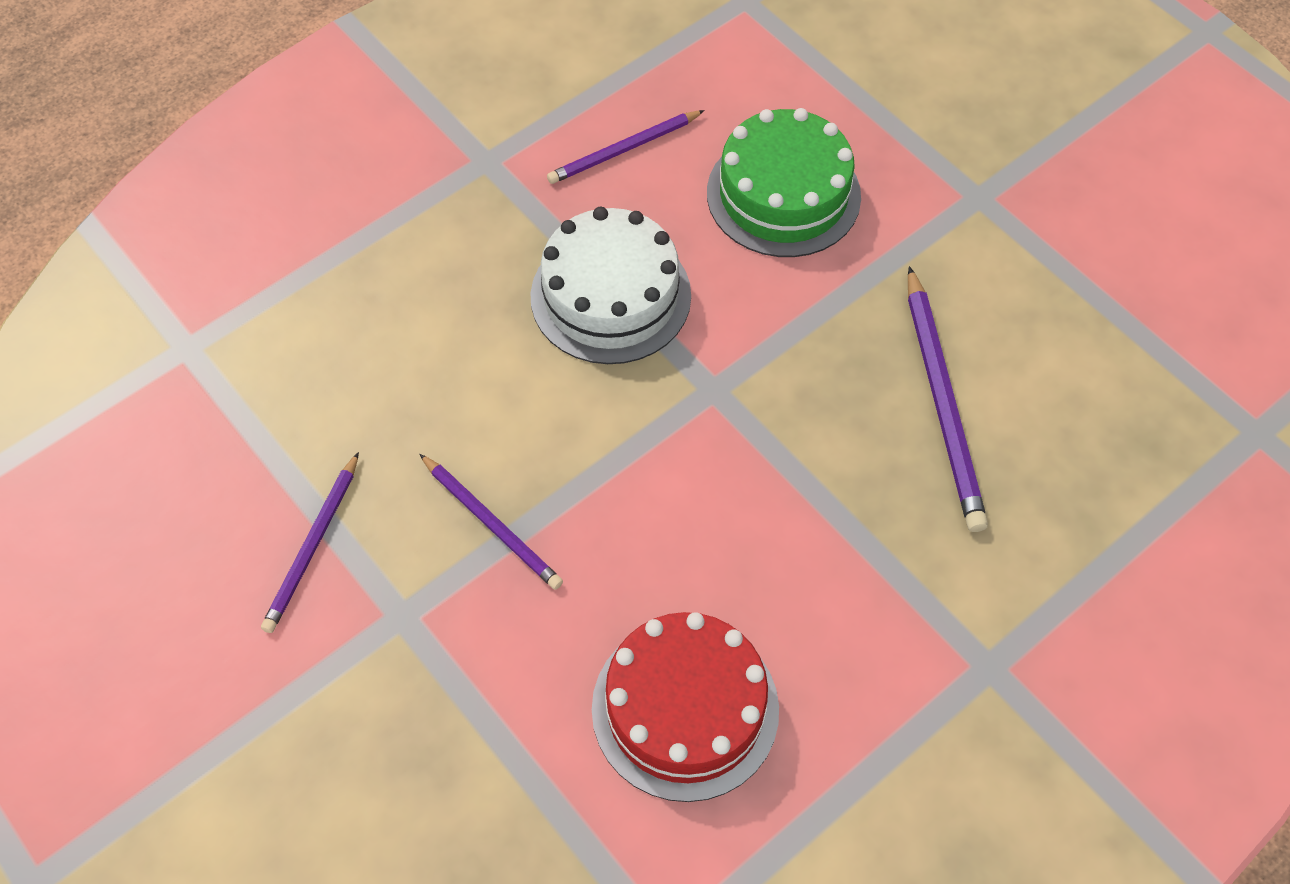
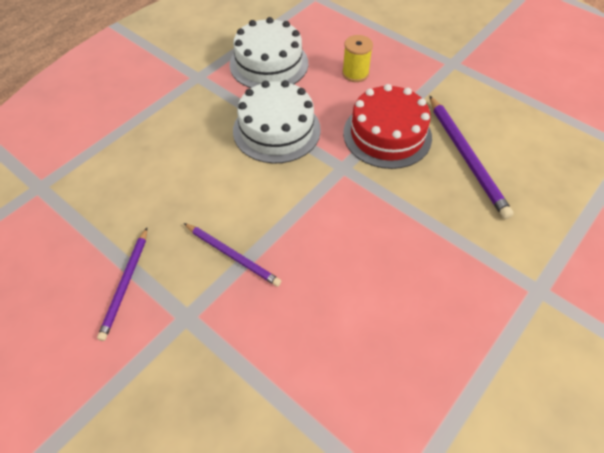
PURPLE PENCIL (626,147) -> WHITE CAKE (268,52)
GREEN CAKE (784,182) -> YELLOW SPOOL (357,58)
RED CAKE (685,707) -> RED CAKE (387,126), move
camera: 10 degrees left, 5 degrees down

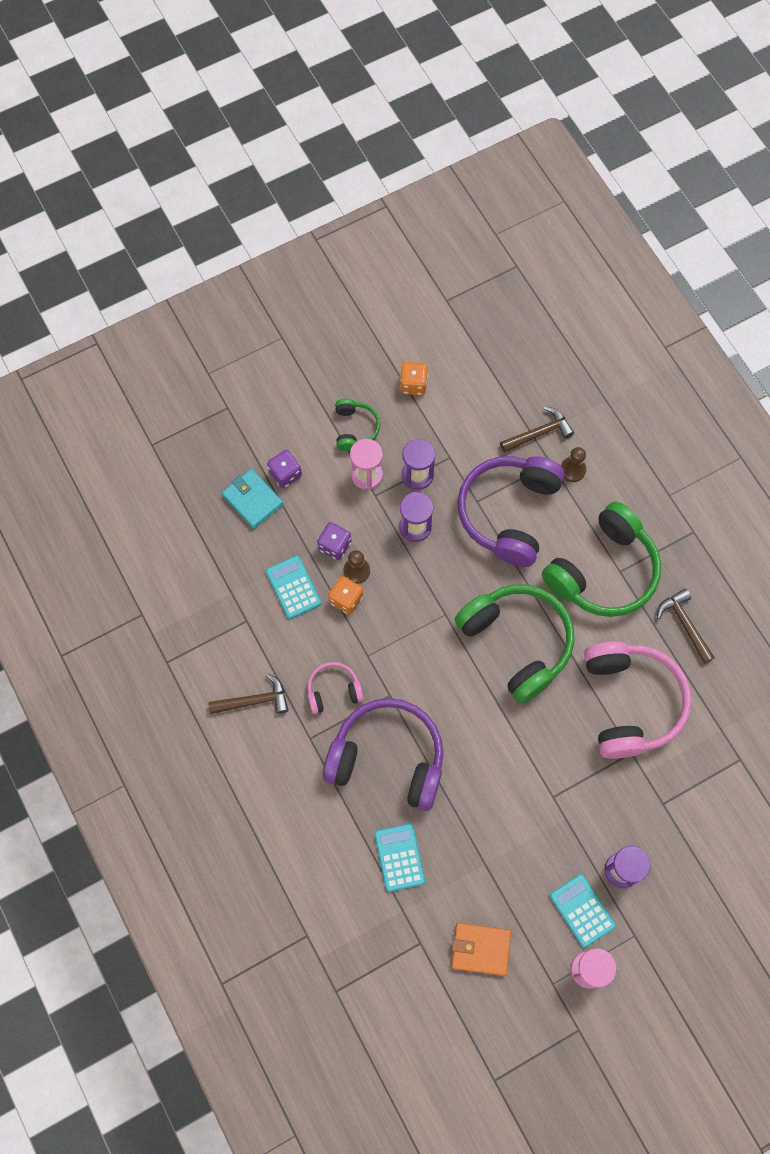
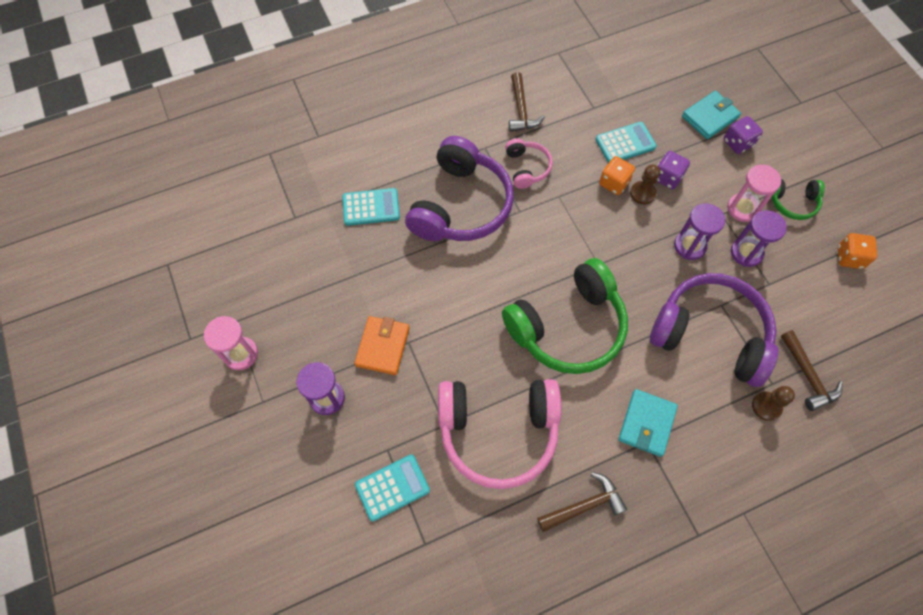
ORANGE WALLET (481,949) -> ORANGE WALLET (382,345), move
TURQUOISE CALCULATOR (583,911) -> TURQUOISE CALCULATOR (392,488), move
GREEN HEADPHONES (601,559) -> TURQUOISE WALLET (648,423)
camera: 95 degrees right, 5 degrees down

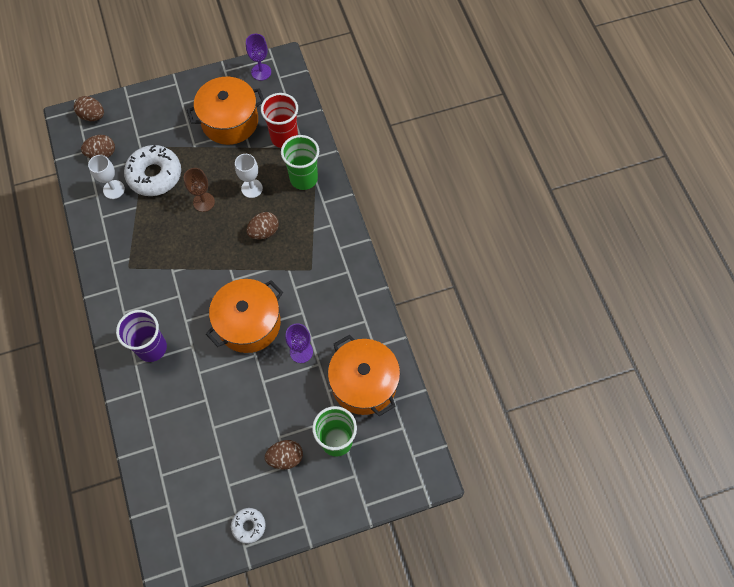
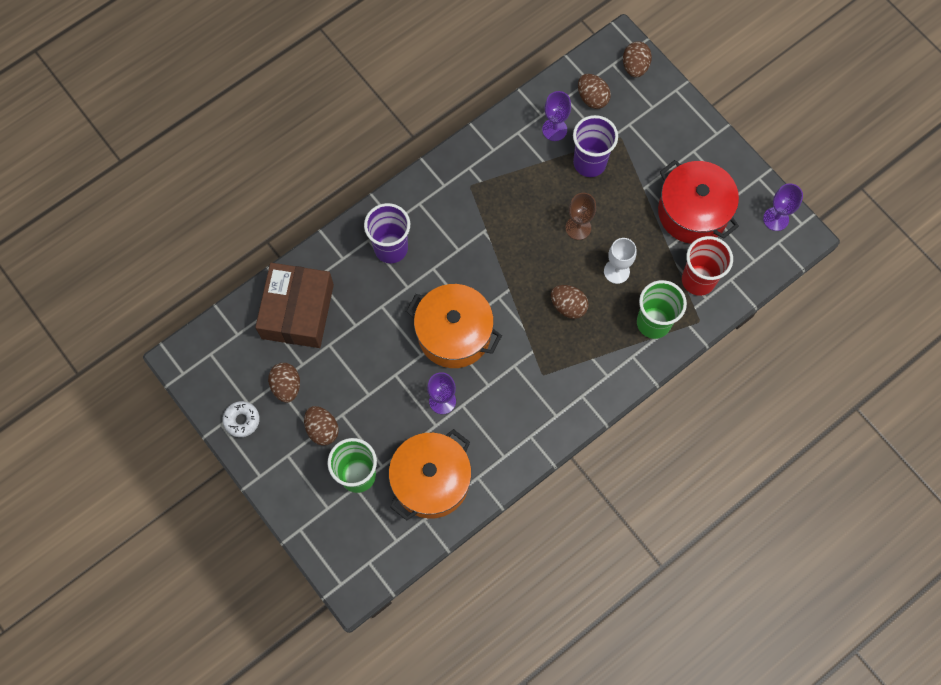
none -> BROWN BOX (294,305)
none -> BROWN EGG (284,383)
WHITE GOBLET (106,177) -> PURPLE GOBLET (556,116)
WHITE DONUT (152,170) -> PURPLE CUP (595,146)
ORANGE POT (225,111) -> RED POT (698,202)
camera: 70 degrees right, 5 degrees up

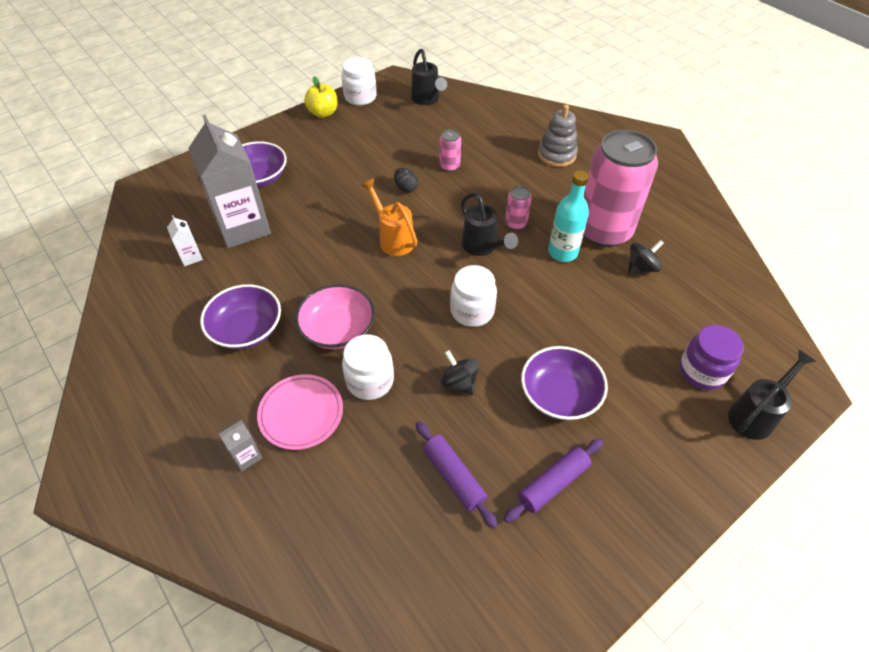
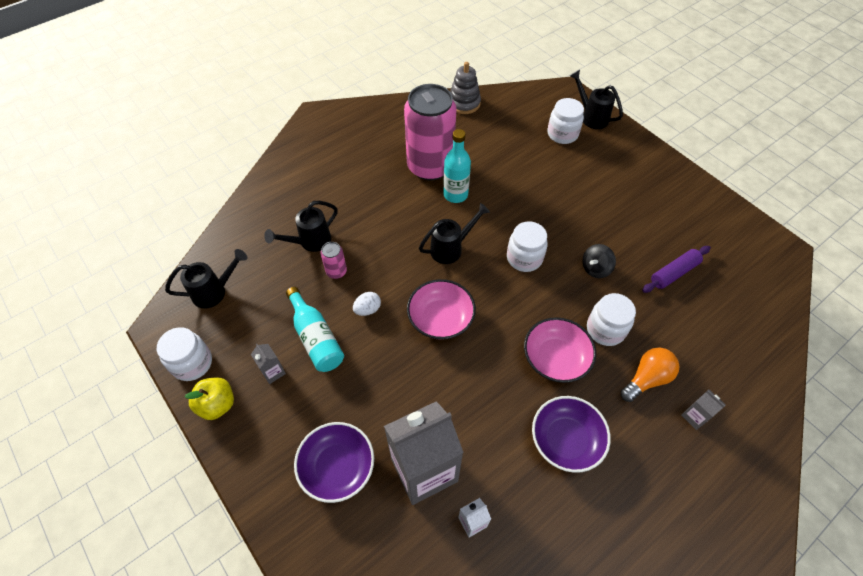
none -> GREY CARTON (268,363)
none -> BLACK WATERING CAN (301,226)
none -> TURQUOISE BOTTLE (315,329)
BLACK EGG (406,180) -> WHITE EGG (367,304)
ORANGE WATERING CAN (389,217) -> PINK BOWL (441,309)
GREY STACKING TOY (558,136) -> GREY STACKING TOY (465,88), move
PURPLE JAR (712,357) -> WHITE JAR (565,121)
PINK PLATE (300,412) -> ORANGE LIGHT BULB (650,374)
PURPLE ROLLING PIN (553,481) -> none
PINK CAN (518,208) -> none
PURPLE BOWL (564,383) -> none
BLACK SPINNING TOP (646,257) -> none
camera: 90 degrees left, 5 degrees up

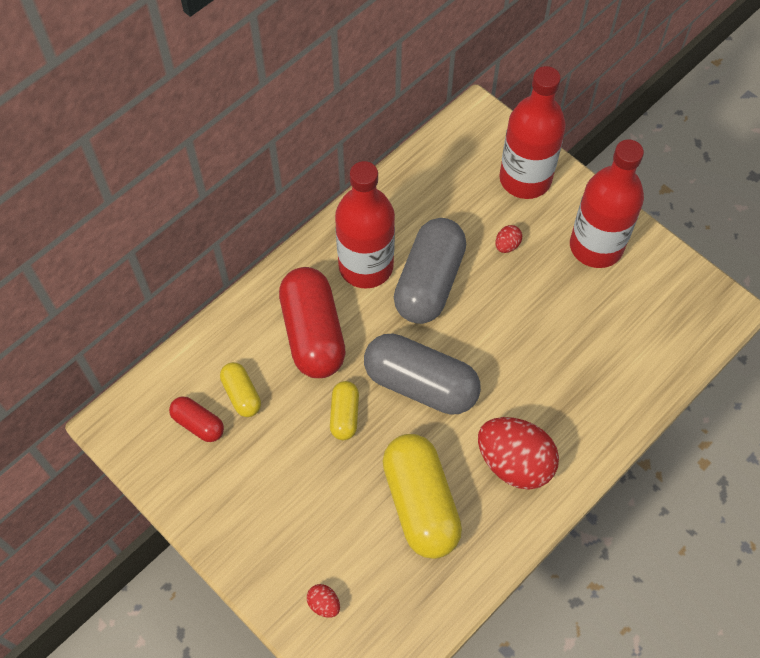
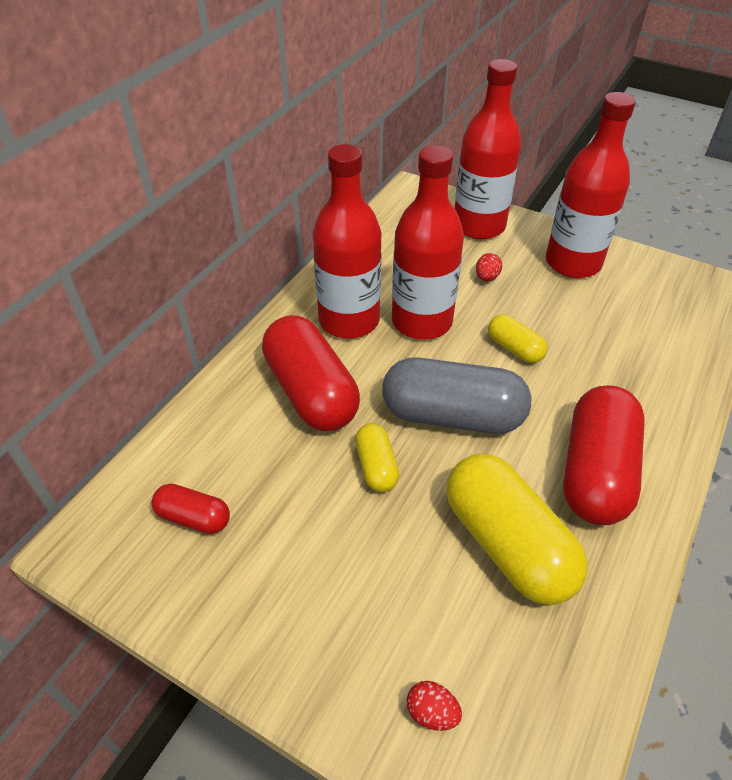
GREY CAPSULE (430,271) -> RED BOTTLE (428,242)
YELLOW CAPSULE (240,389) -> YELLOW CAPSULE (518,338), move
RED EGG (518,453) -> RED CAPSULE (604,455)
camera: 15 degrees left, 15 degrees down

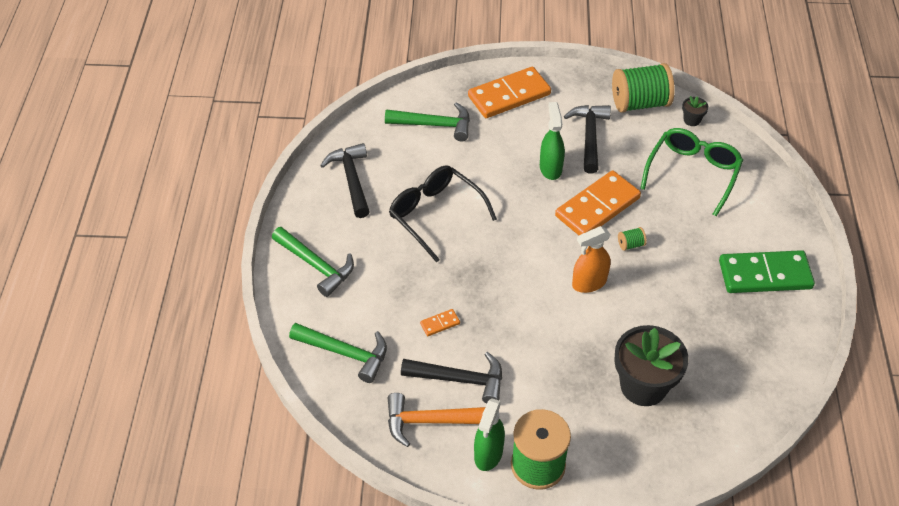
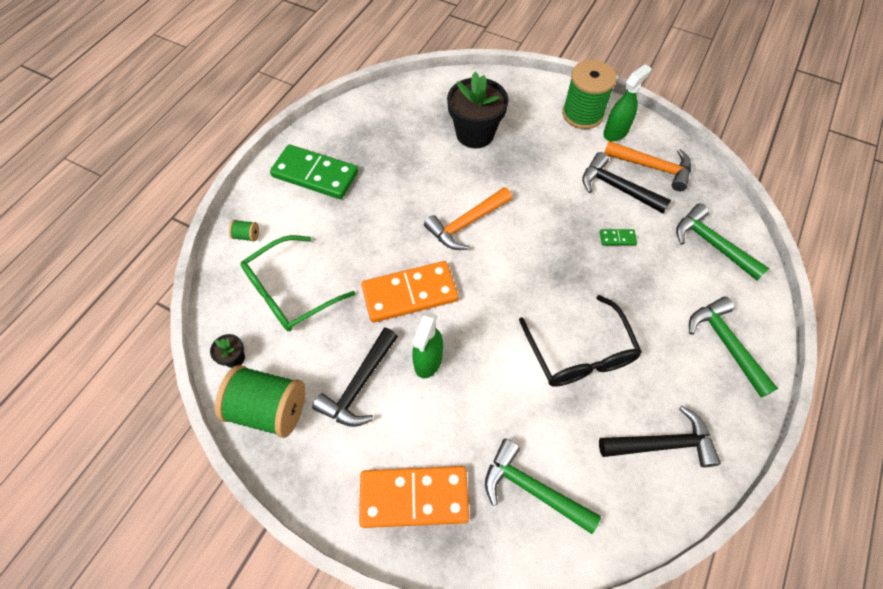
GREEN SPOOL (632,239) -> GREEN SPOOL (244,231), move
ORANGE SPRAY BOTTLE (591,259) -> ORANGE HAMMER (468,218)
BLACK HAMMER (345,180) -> BLACK HAMMER (660,436), 105 degrees counterclockwise
ORANGE DOMINO (440,322) -> GREEN DOMINO (618,237)
camera: 155 degrees left, 10 degrees up

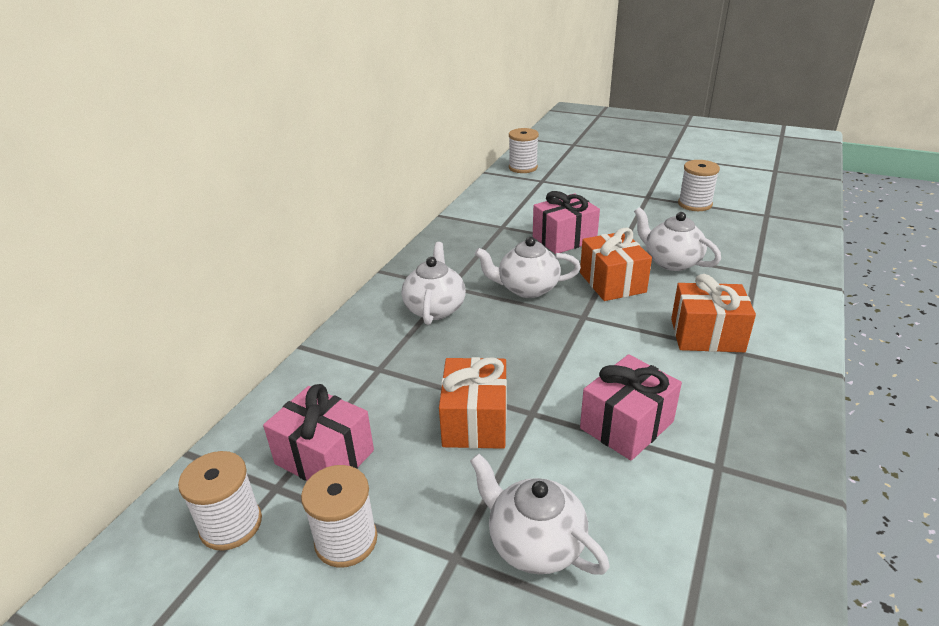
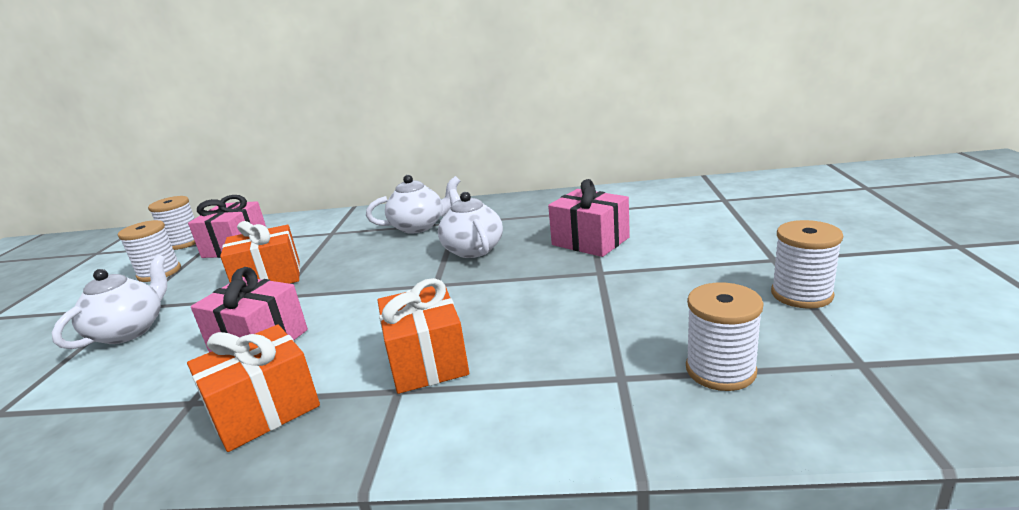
ORANGE GIFT (616,264) -> ORANGE GIFT (253,388), move
WHITE SPOOL (524,150) -> WHITE SPOOL (725,337), move
WHITE TEAPOT (677,239) -> none
camera: 70 degrees right, 10 degrees down

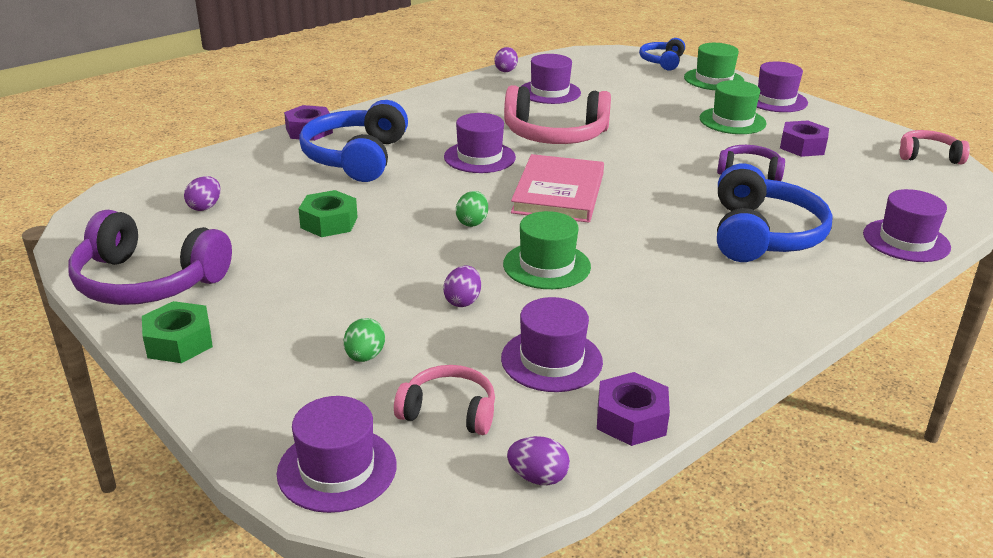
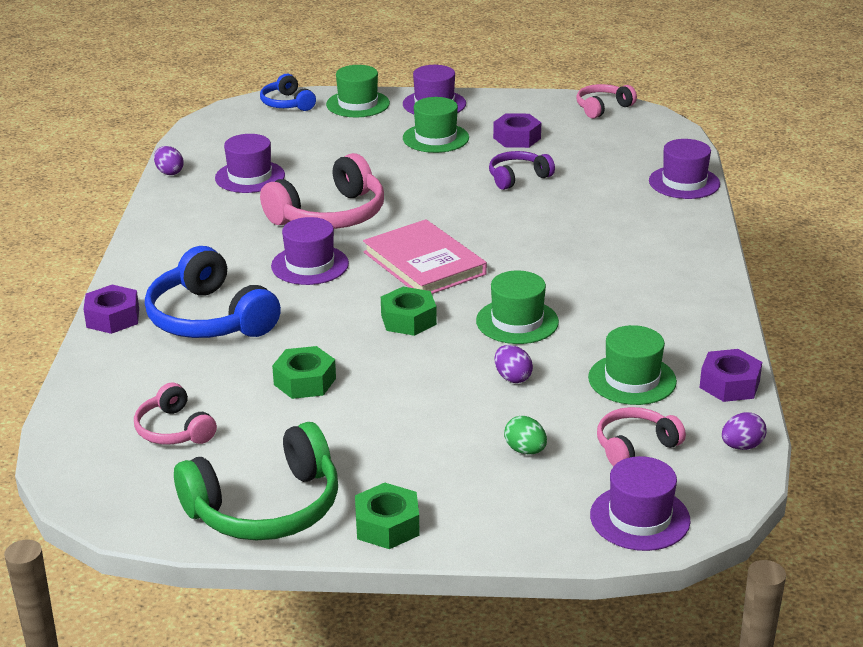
PURPLE EGG (202,193) -> PINK HEADPHONES (175,414)
PURPLE HEADPHONES (150,257) -> GREEN HEADPHONES (256,481)
GREEN EGG (472,209) -> GREEN NUT (409,311)
PURPLE HAT (552,344) -> GREEN HAT (632,365)
BLUE HEADPHONES (775,212) -> none
camera: 45 degrees left, 0 degrees up

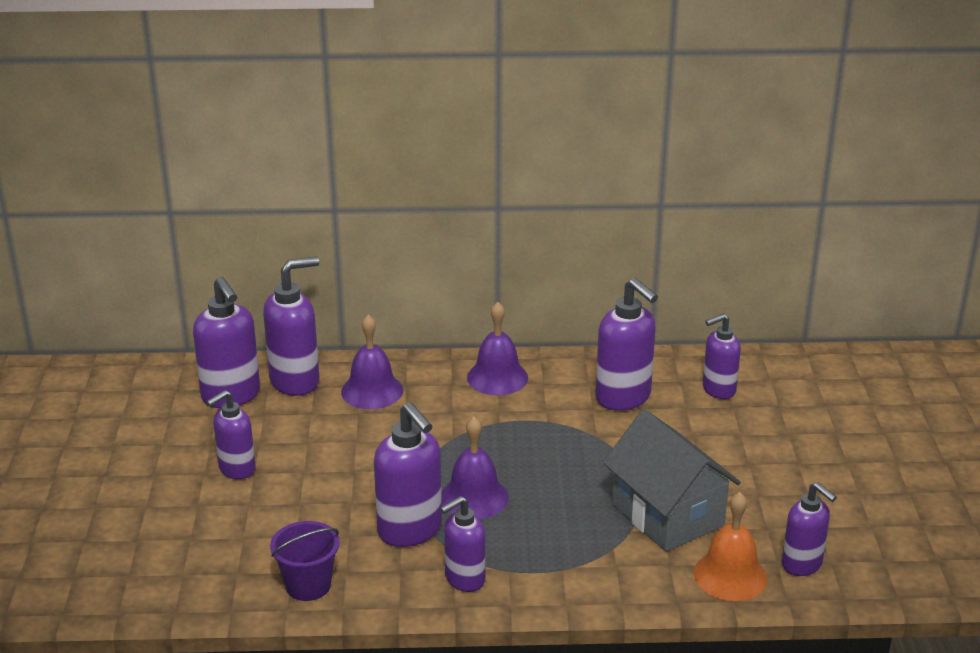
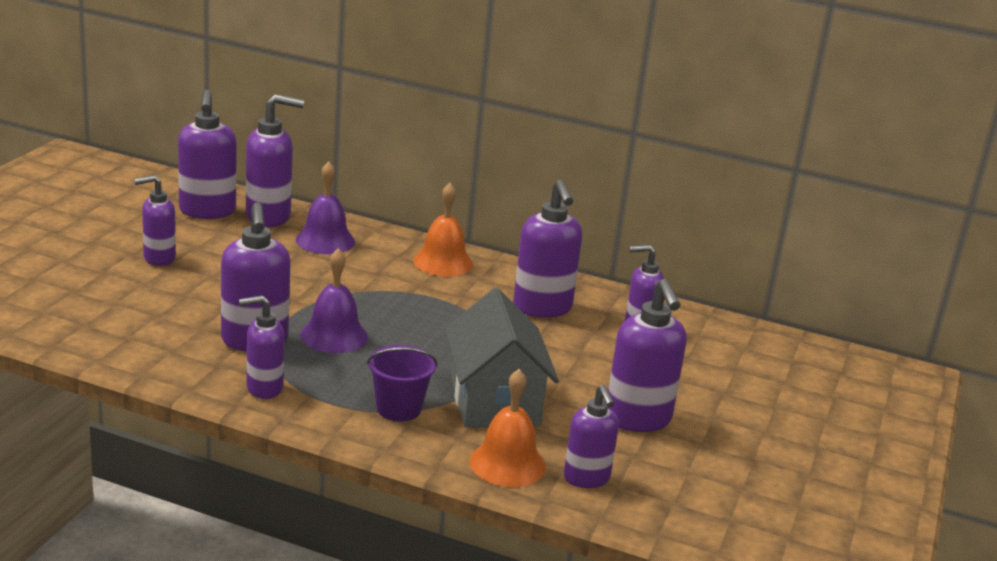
PURPLE BUCKET (305,561) -> PURPLE BUCKET (402,383), move
PURPLE BELL (497,348) -> ORANGE BELL (443,229)
none -> PURPLE SOAP DISPENSER (647,355)
camera: 20 degrees right, 5 degrees down

